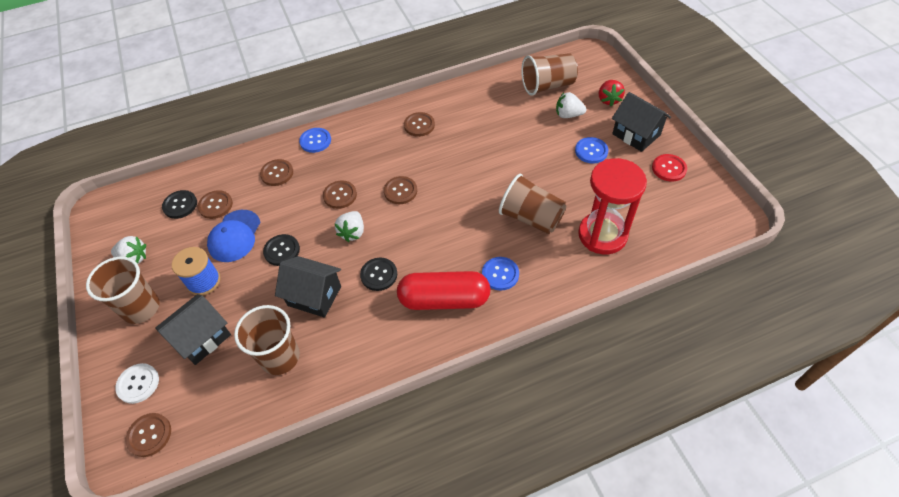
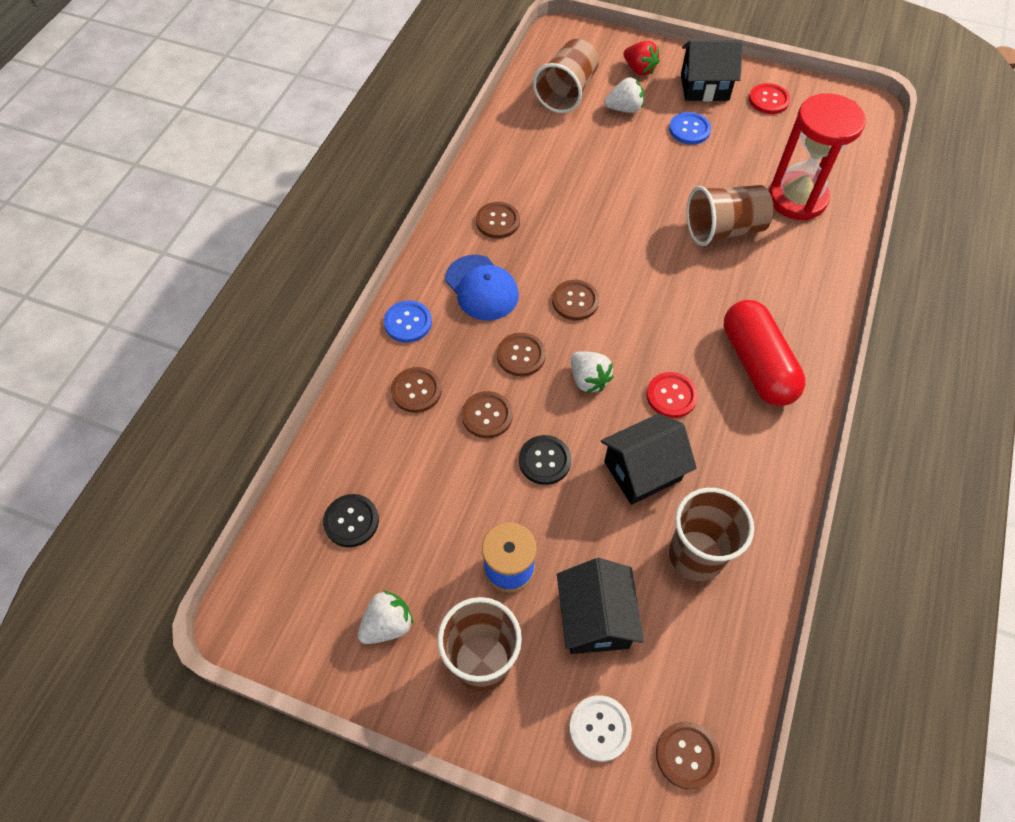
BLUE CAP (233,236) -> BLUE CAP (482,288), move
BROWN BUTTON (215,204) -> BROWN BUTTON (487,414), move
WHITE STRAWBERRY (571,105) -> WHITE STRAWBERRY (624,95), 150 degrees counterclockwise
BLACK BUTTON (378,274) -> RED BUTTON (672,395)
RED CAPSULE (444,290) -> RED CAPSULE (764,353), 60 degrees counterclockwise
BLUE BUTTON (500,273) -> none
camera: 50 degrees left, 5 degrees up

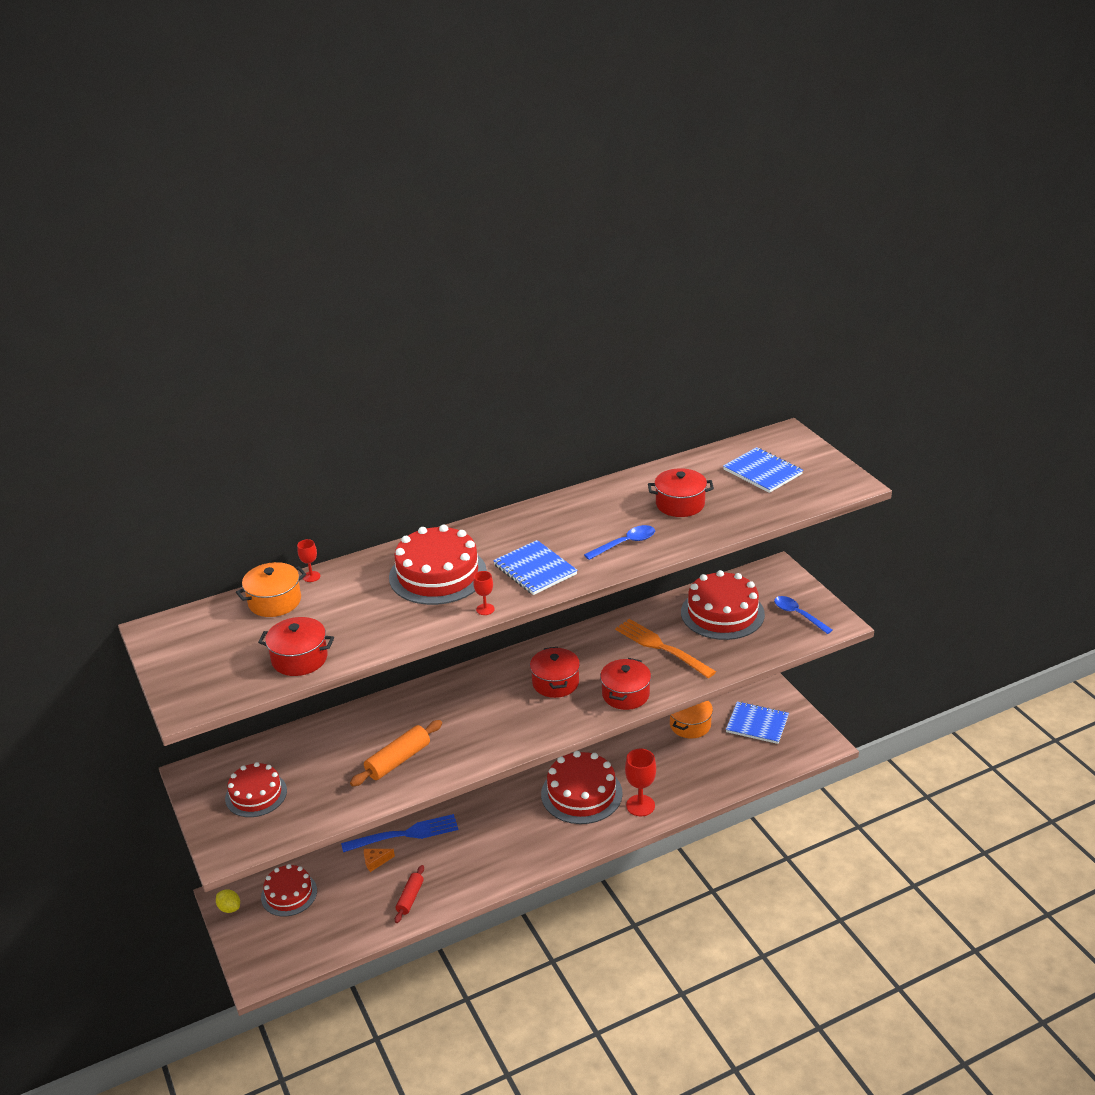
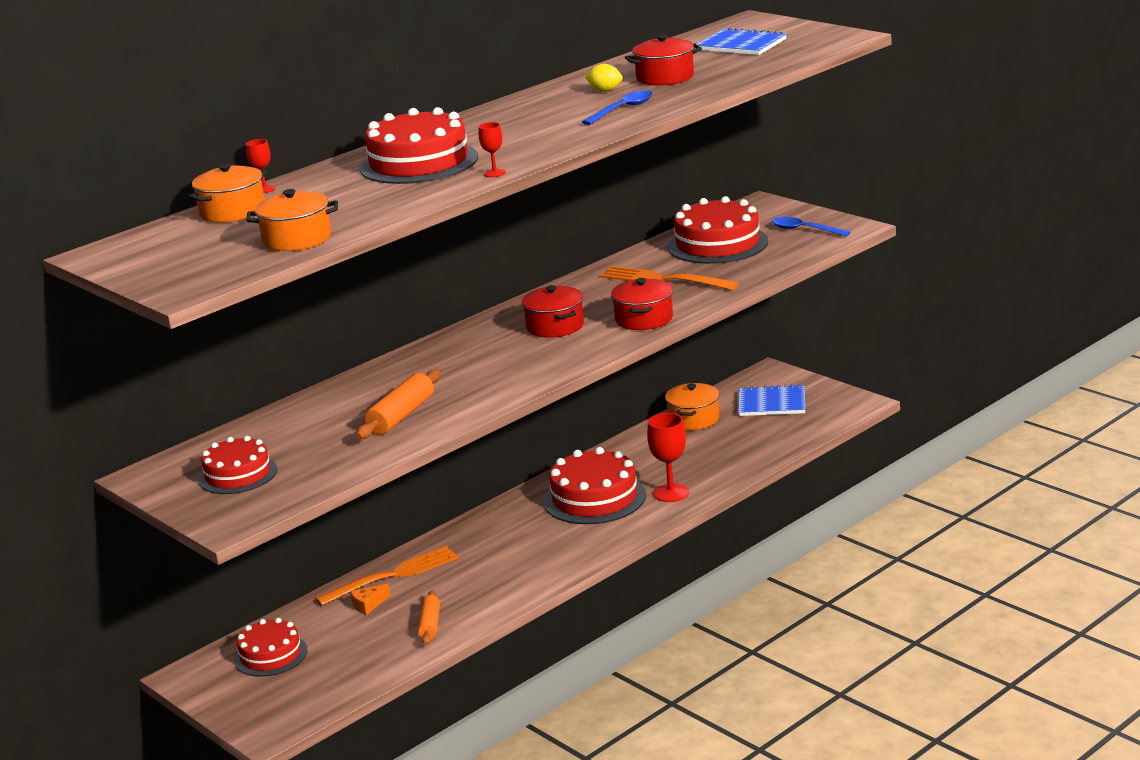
RED POT (296,646) -> ORANGE POT (292,220)
BLUE FORK (399,833) -> ORANGE FORK (387,576)
RED ROLLING PIN (409,894) -> ORANGE ROLLING PIN (429,617)
YELLOW LEMON (228,901) -> YELLOW LEMON (604,78), move
BLUE NOTEBOOK (535,567) -> none
camera: 15 degrees left, 10 degrees down

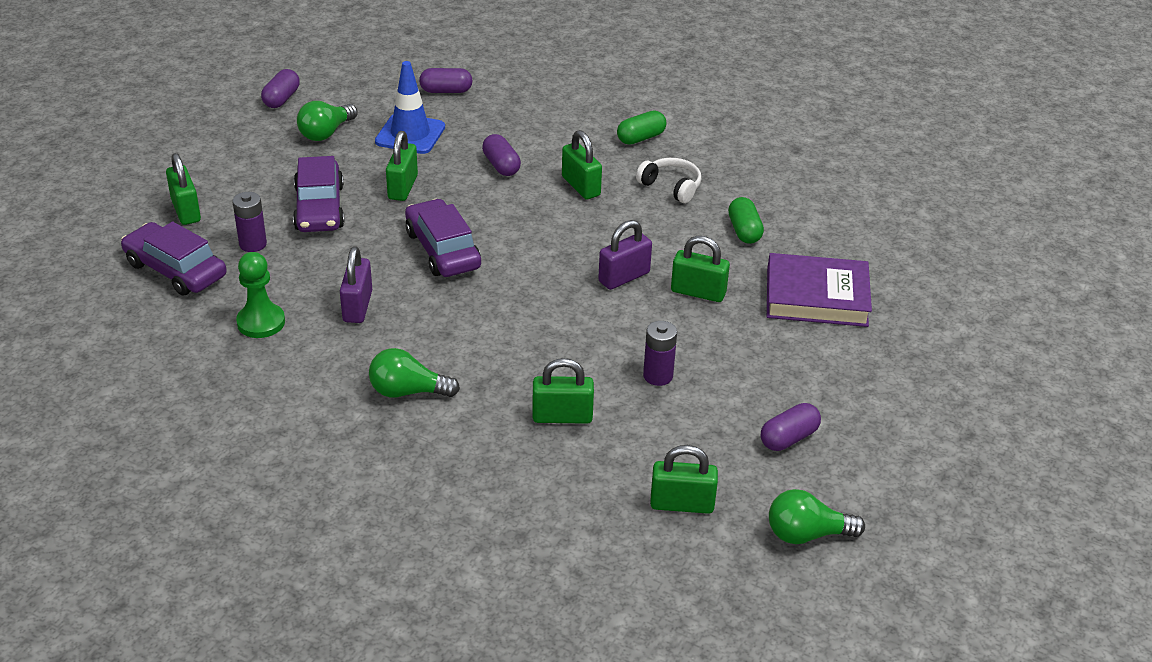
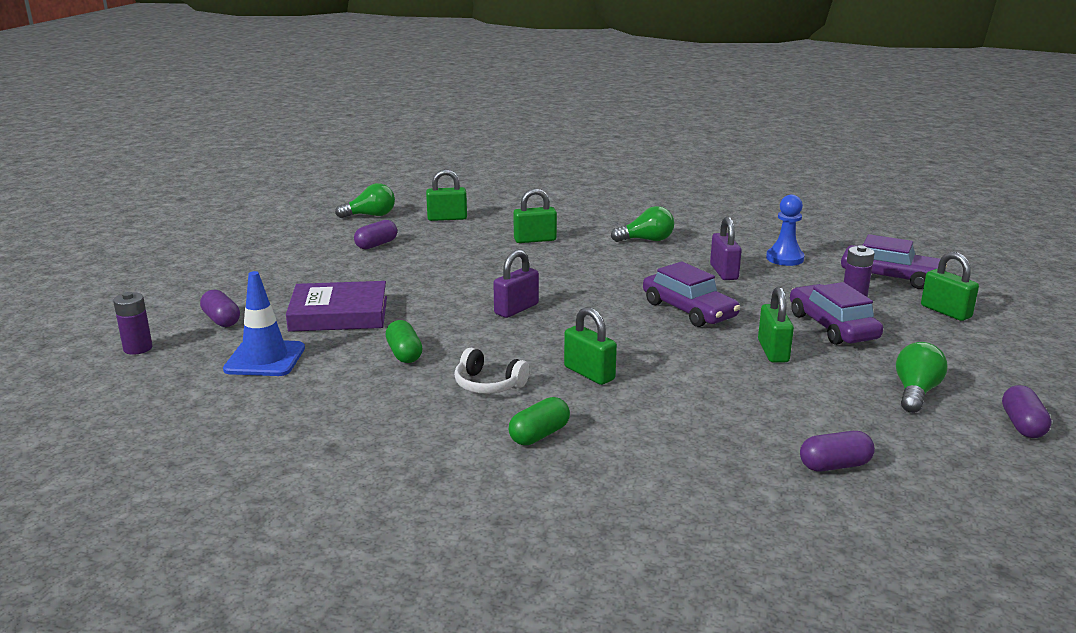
PURPLE BATTERY (660,353) -> PURPLE BATTERY (133,323), move
PURPLE CAPSULE (501,155) -> PURPLE CAPSULE (220,308), move
BLUE TRAFFIC CONE (410,107) -> BLUE TRAFFIC CONE (264,323), move
GREEN PAWN (260,295) -> BLUE PAWN (785,230)
GREEN PADLOCK (700,269) -> none
camera: 170 degrees right, 15 degrees down

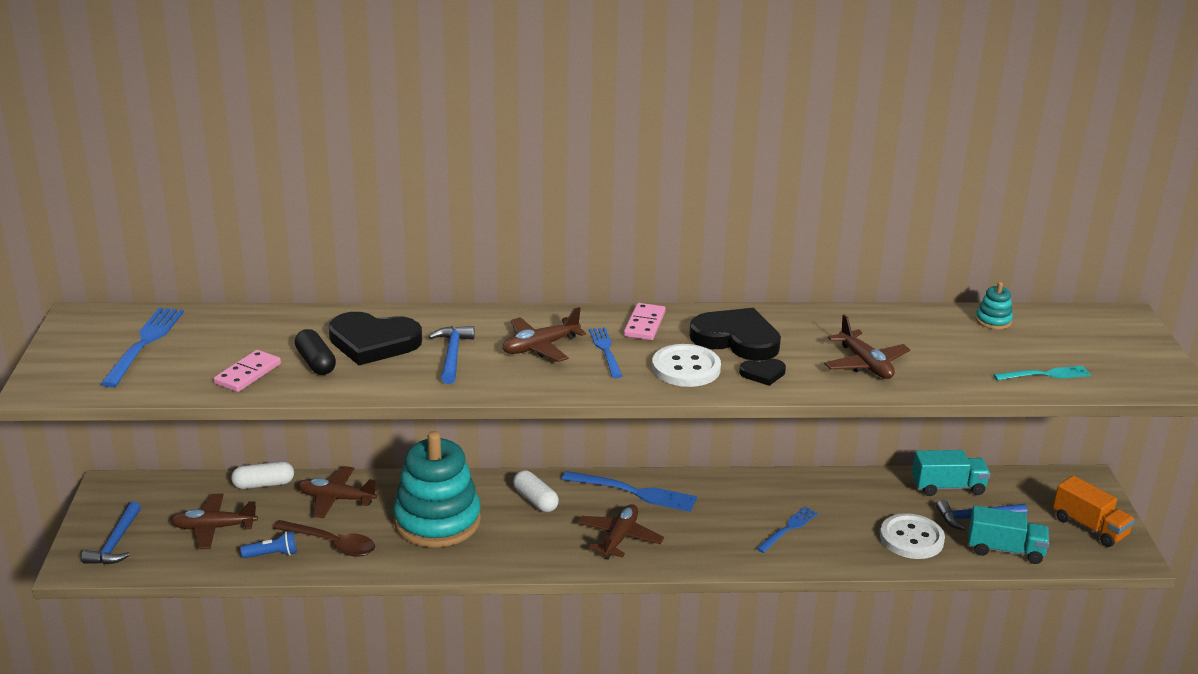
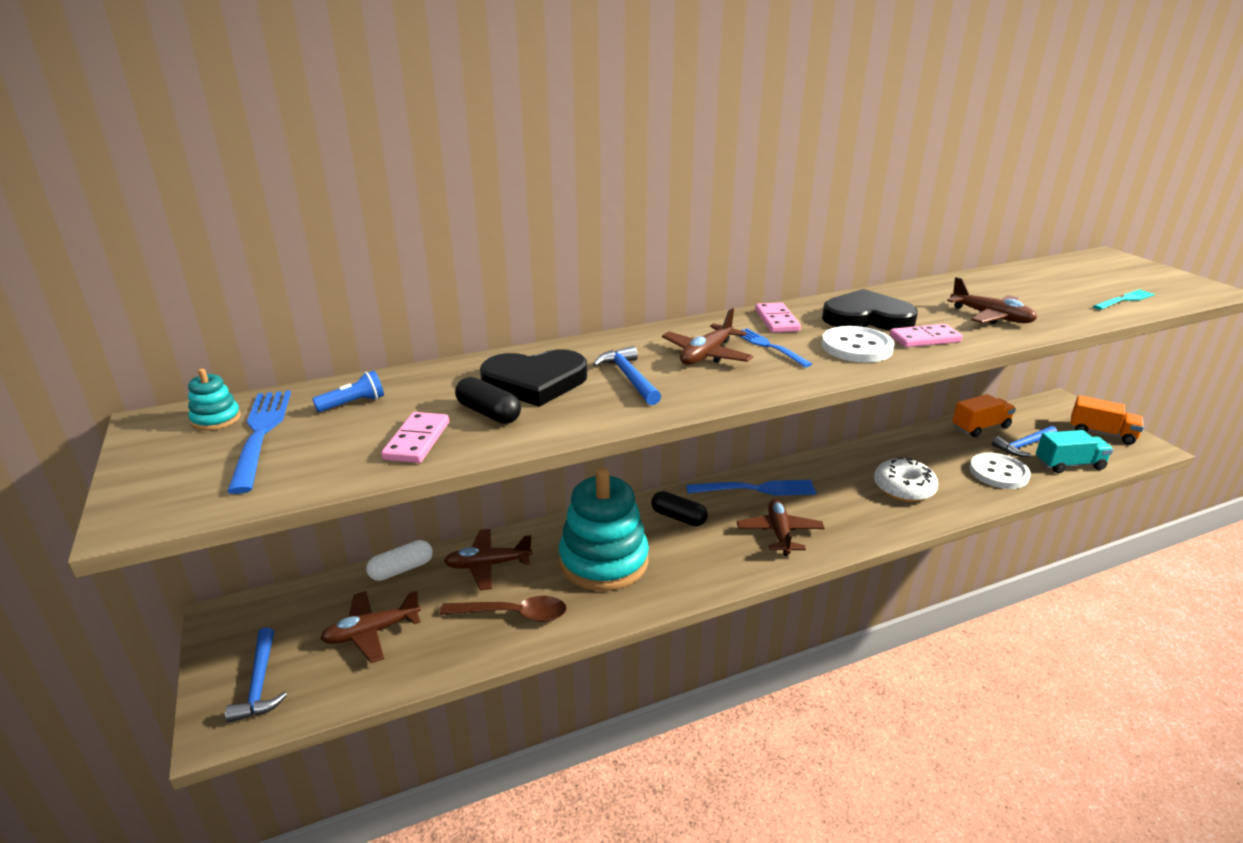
TURQUOISE STACKING TOY (994,306) -> TURQUOISE STACKING TOY (214,399), move
BLUE FLASHLIGHT (269,544) -> BLUE FLASHLIGHT (348,391), move
WHITE CAPSULE (536,491) -> BLACK CAPSULE (679,508)
BLUE FORK (787,529) -> WHITE DONUT (906,479)
BLACK HEART (762,372) -> PINK DOMINO (926,336)
TURQUOISE TRUCK (951,473) -> ORANGE TRUCK (984,415)
camera: 20 degrees left, 0 degrees up

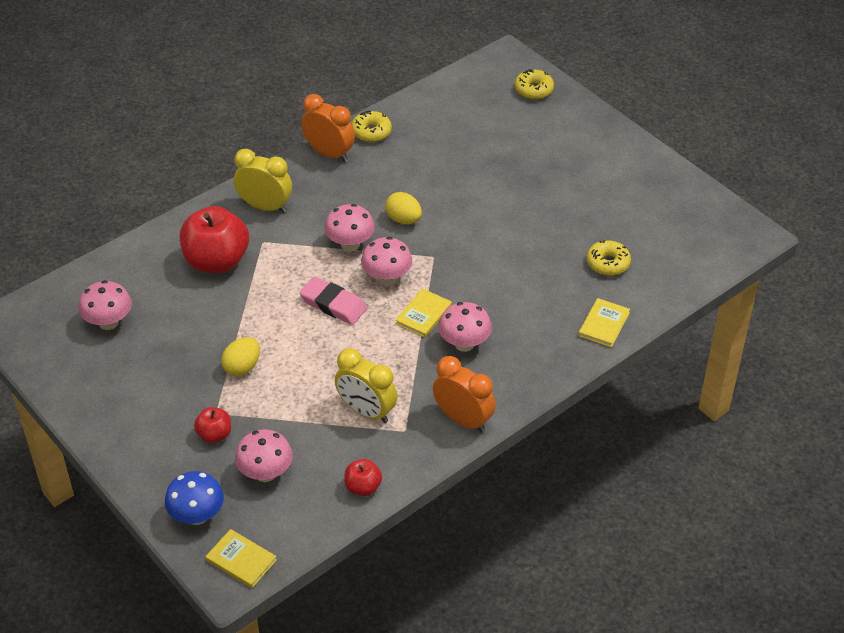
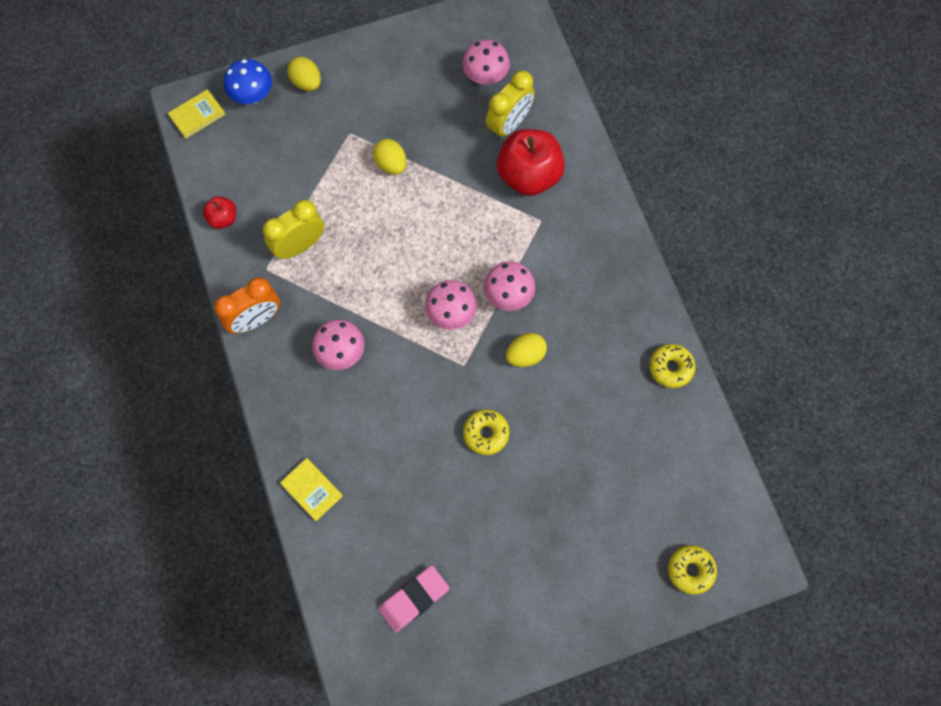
none -> YELLOW EGG (304,74)
PINK ERASER (333,301) -> PINK ERASER (413,599), move
YELLOW DONUT (608,258) -> YELLOW DONUT (486,432), move
YELLOW CLOCK (263,181) -> YELLOW CLOCK (510,104), move
RED APPLE (212,425) -> none
PINK MUSHROOM (264,455) -> none
ORANGE CLOCK (328,128) -> none
YELLOW BOOK (423,313) -> none
camera: 110 degrees right, 25 degrees up

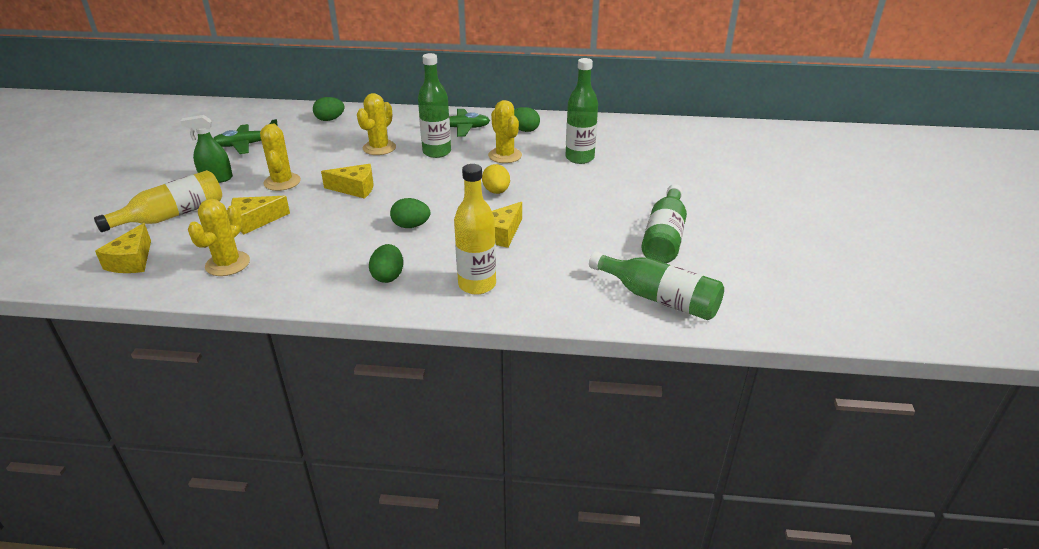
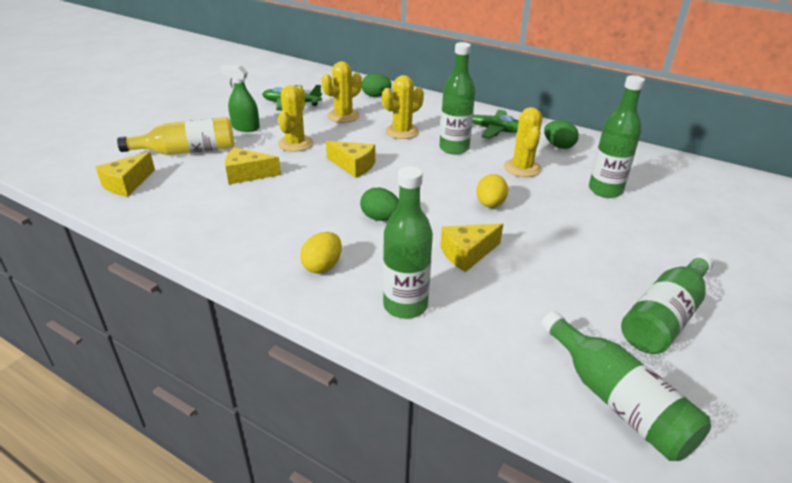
GREEN EGG (386,263) -> YELLOW EGG (321,252)
YELLOW CACTUS (219,237) -> YELLOW CACTUS (342,92), move
YELLOW BOTTLE (475,229) -> GREEN BOTTLE (408,242)
camera: 25 degrees right, 0 degrees up

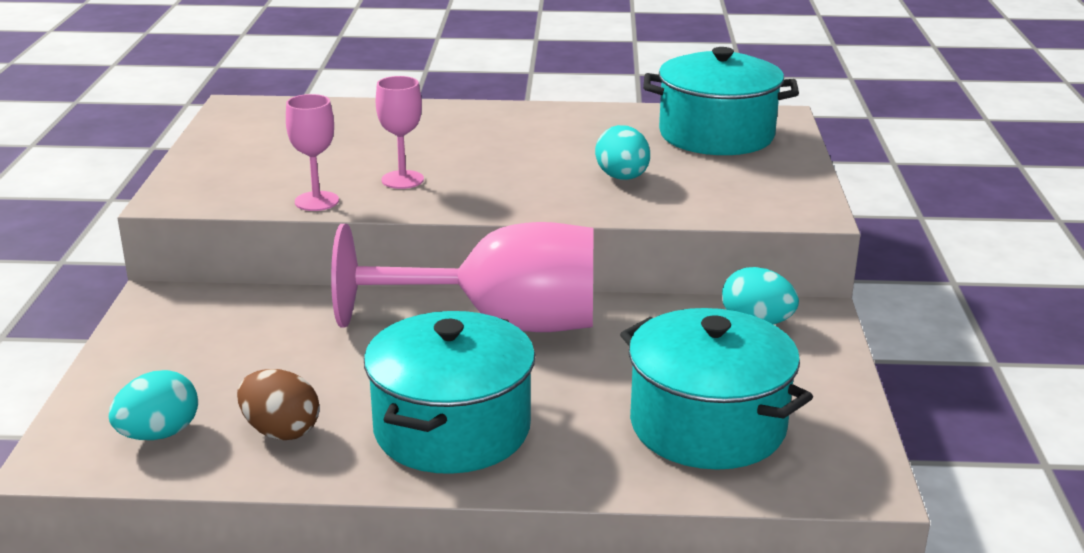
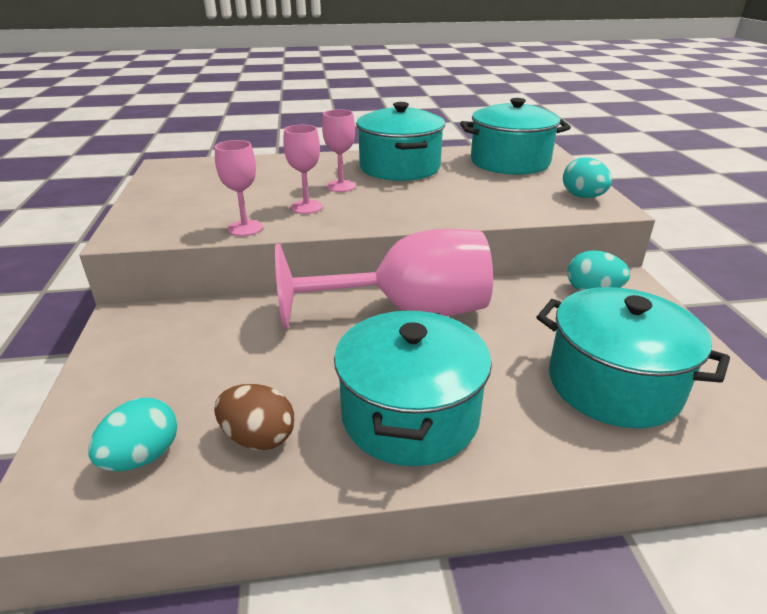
none -> PINK GOBLET (339,151)
none -> TURQUOISE POT (400,141)
TURQUOISE EGG (622,152) -> TURQUOISE EGG (587,177), move
camera: 10 degrees left, 5 degrees up

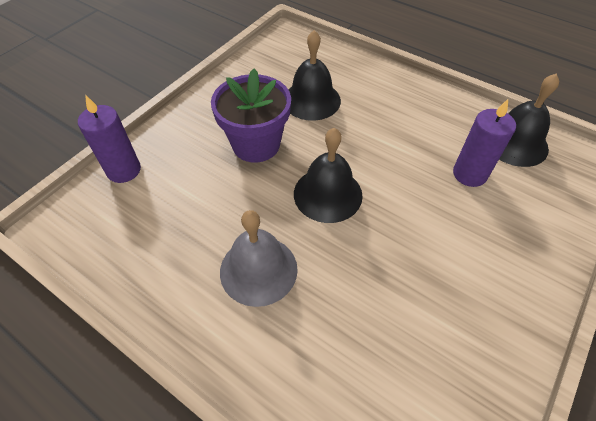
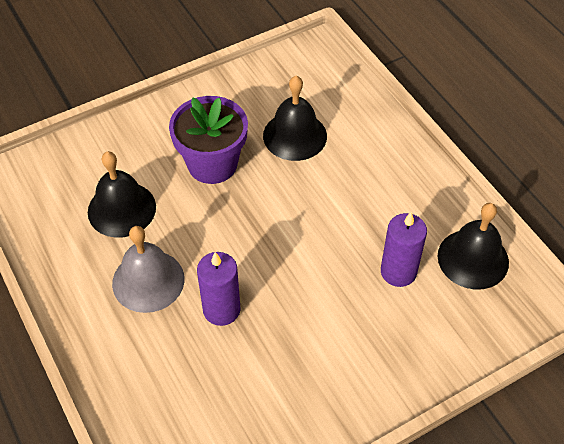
BLACK BELL (328,175) -> BLACK BELL (122,194), move
PURPLE CANDLE (109,139) -> PURPLE CANDLE (219,289), move
camera: 25 degrees right, 0 degrees up

